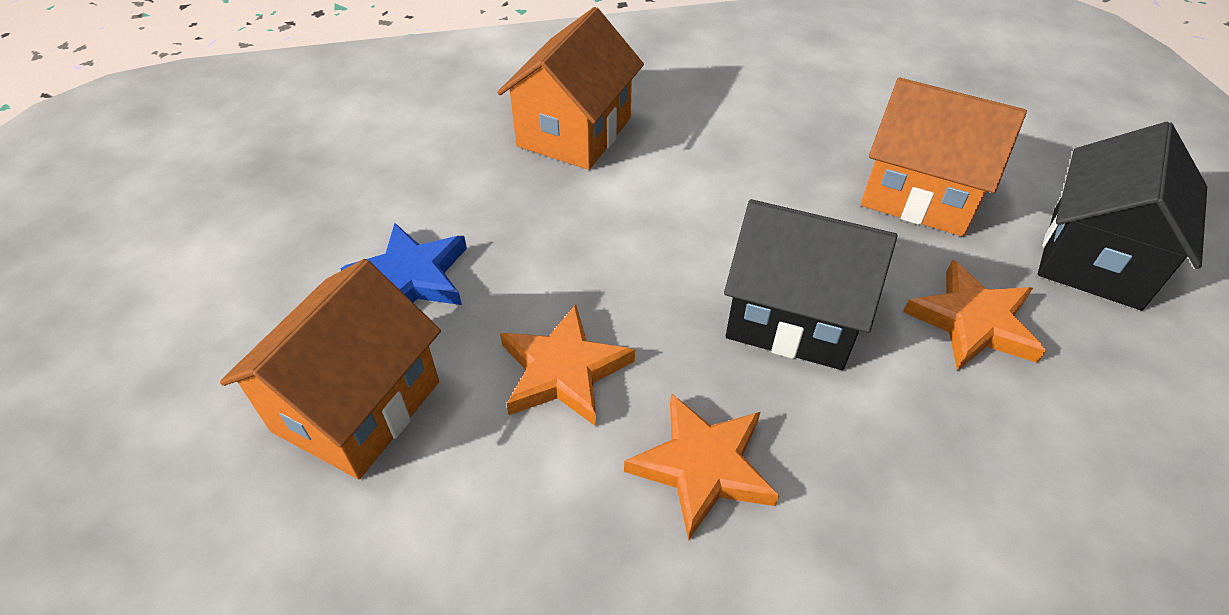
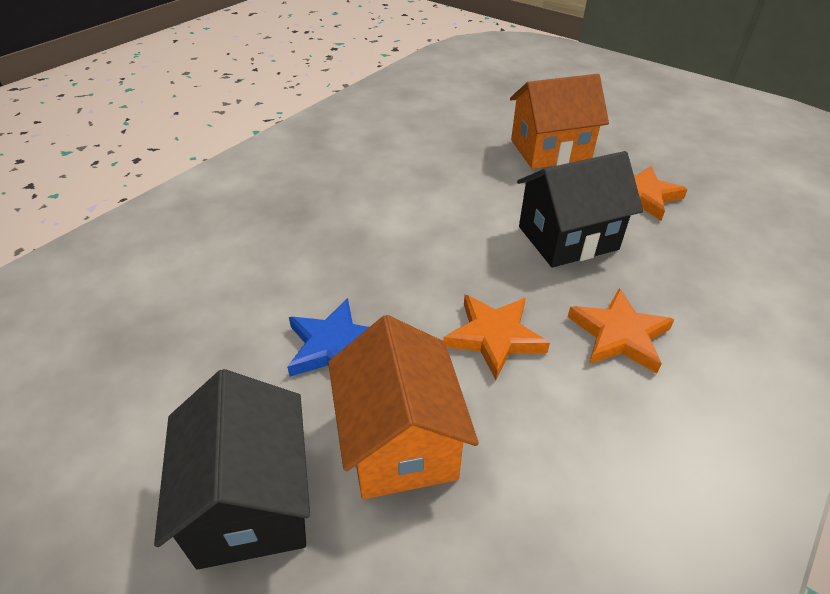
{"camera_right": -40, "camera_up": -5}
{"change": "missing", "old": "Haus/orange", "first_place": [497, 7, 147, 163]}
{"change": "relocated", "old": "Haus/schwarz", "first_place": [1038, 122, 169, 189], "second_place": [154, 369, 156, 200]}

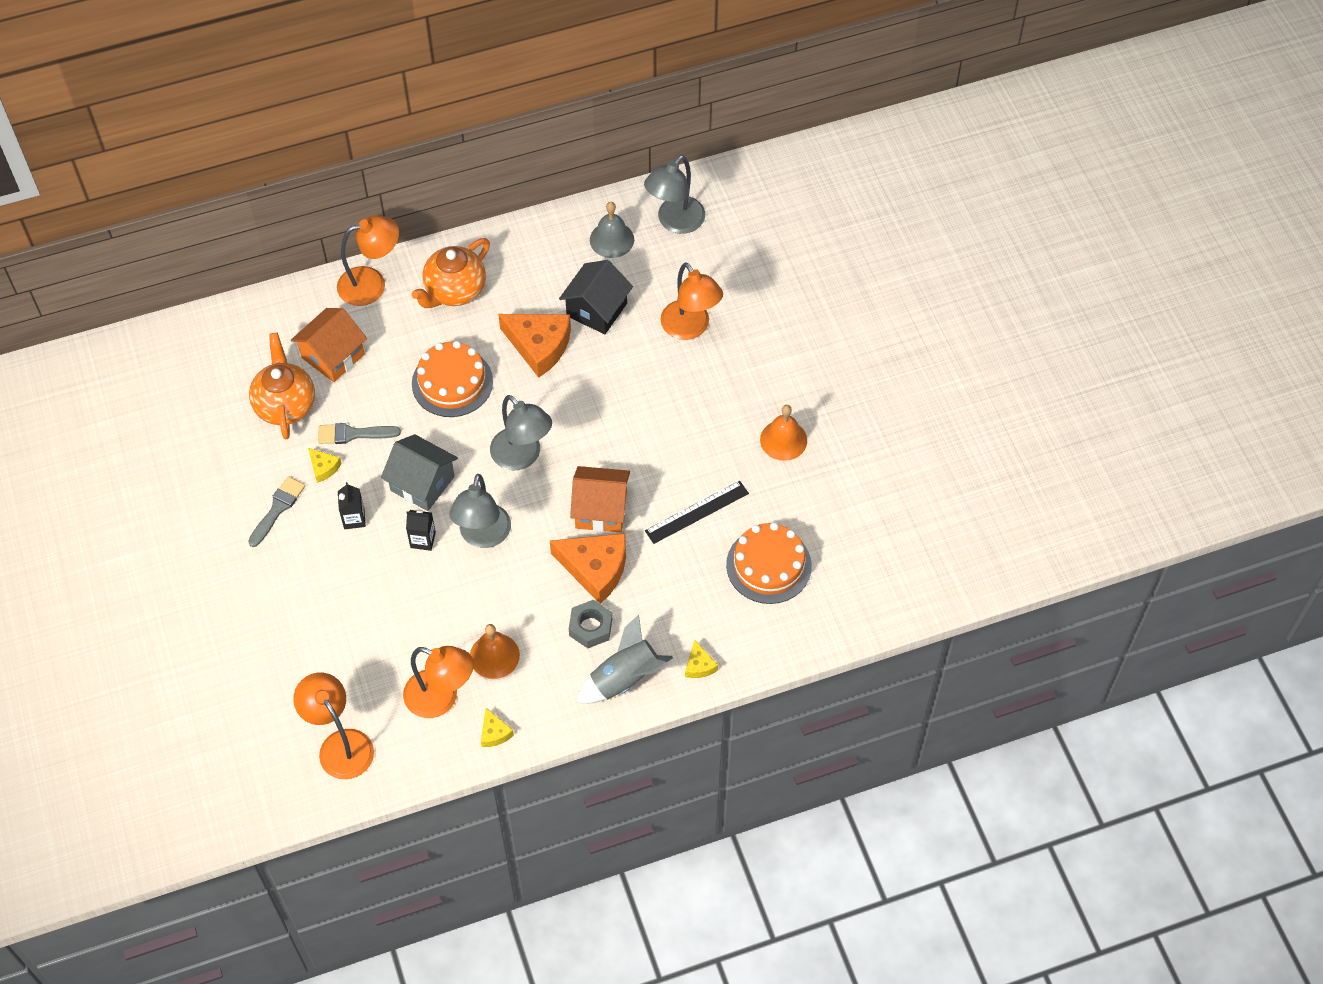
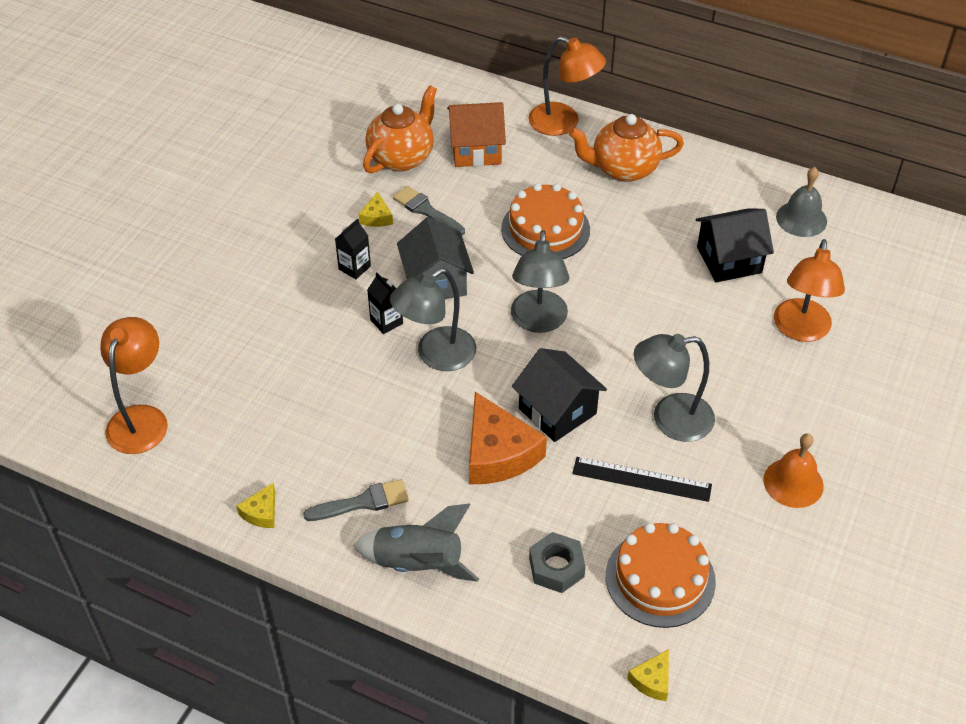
{"camera_right": 45, "camera_up": -10}
{"change": "missing", "old": "Lampe/orange", "first_place": [403, 646, 71, 72]}
{"change": "missing", "old": "Glocke/orange", "first_place": [470, 624, 50, 55]}
{"change": "missing", "old": "Käse/orange", "first_place": [498, 314, 73, 64]}
{"change": "relocated", "old": "Pinsel/grau", "first_place": [248, 476, 57, 71], "second_place": [303, 479, 106, 42]}
{"change": "relocated", "old": "Sechskantmutter/grau", "first_place": [569, 600, 43, 48], "second_place": [529, 532, 57, 61]}
{"change": "relocated", "old": "Lampe/grau", "first_place": [644, 155, 61, 79], "second_place": [634, 334, 81, 108]}
{"change": "relocated", "old": "Käse/gelb", "first_place": [685, 640, 33, 38], "second_place": [627, 649, 42, 52]}
{"change": "colour", "old": "Haus/orange", "new": "Haus/schwarz", "first_place": [570, 466, 60, 67], "second_place": [512, 348, 95, 94]}

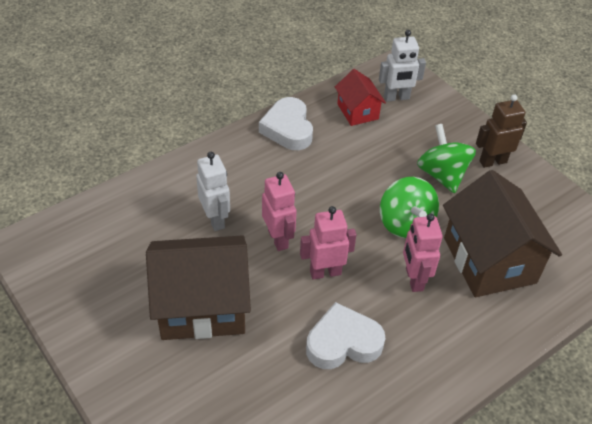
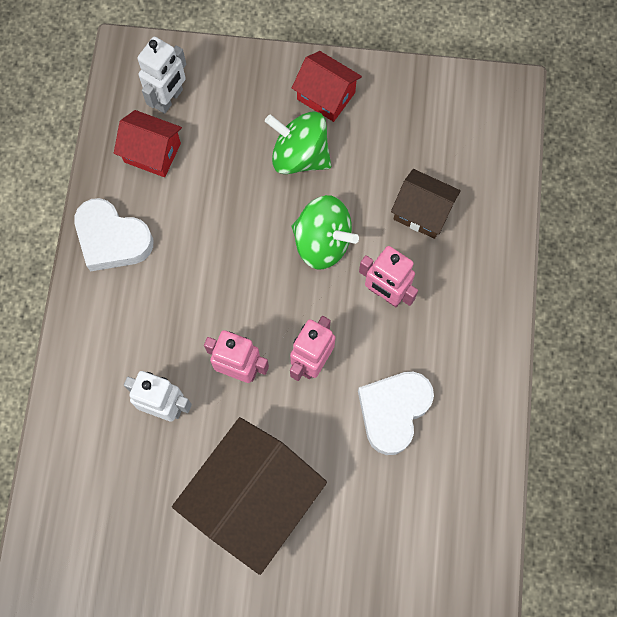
{"camera_right": -45, "camera_up": 25}
{"change": "exchanged", "old": "Roboter/braun", "new": "Haus/rot", "first_place": [476, 94, 51, 74], "second_place": [292, 51, 70, 71]}
{"change": "size", "old": "Haus/braun", "first_place": [443, 170, 119, 127], "second_place": [391, 169, 70, 70], "factor": 0.53}

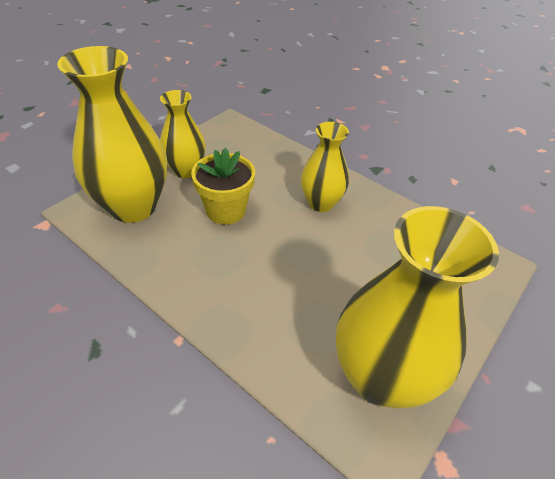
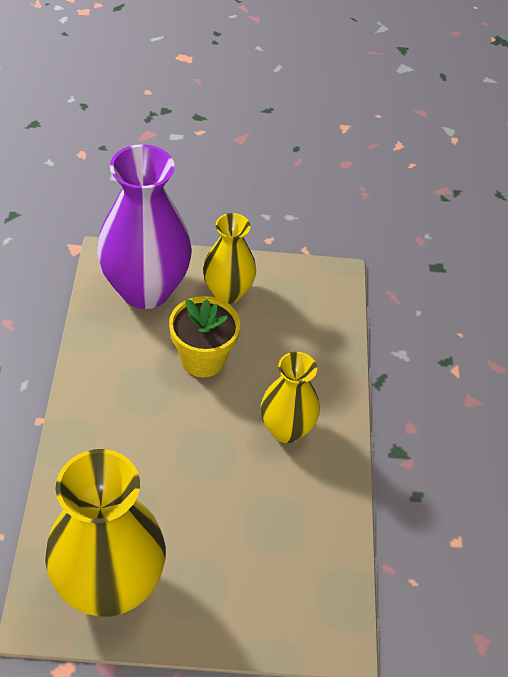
{"camera_right": 50, "camera_up": 5}
{"change": "colour", "old": "Vase/gelb", "new": "Vase/lila", "first_place": [57, 46, 110, 177], "second_place": [97, 144, 95, 165]}

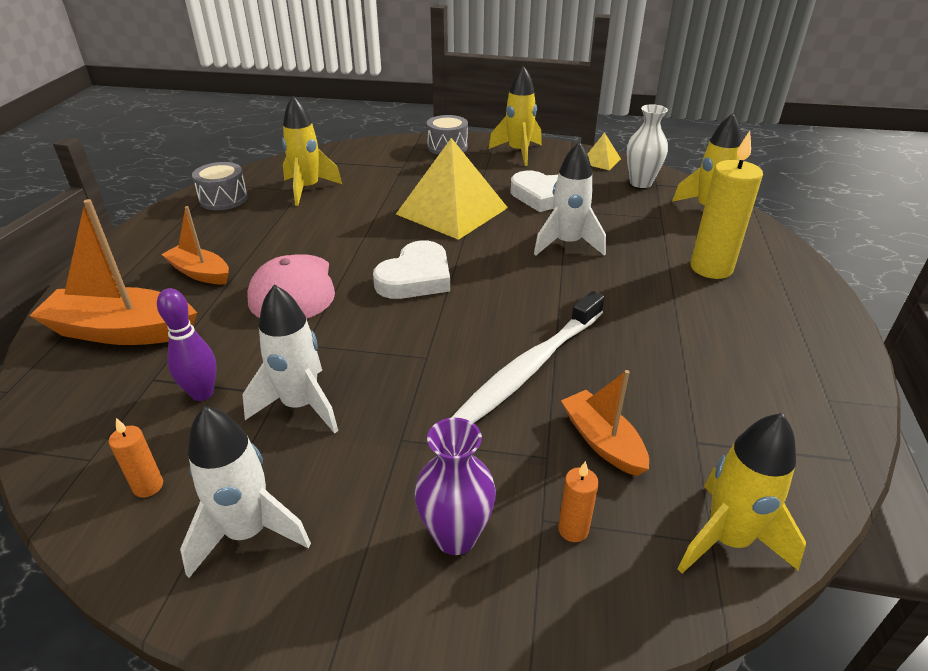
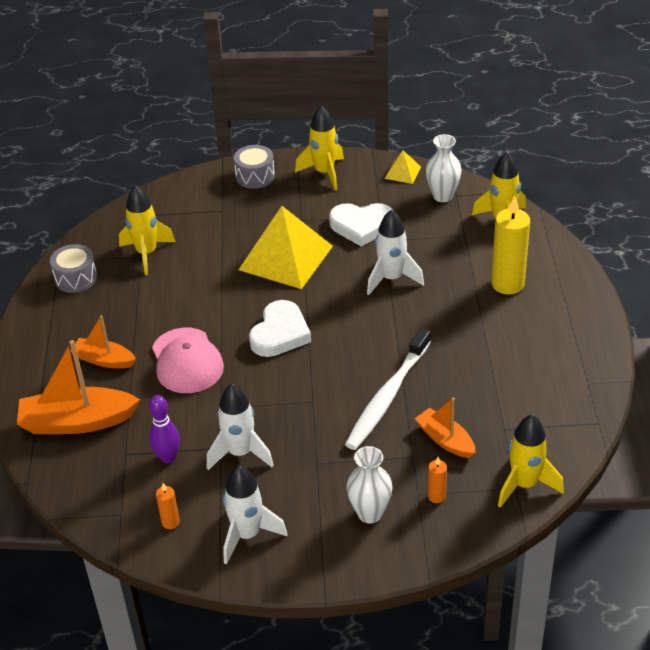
{"camera_right": -10, "camera_up": 5}
{"change": "colour", "old": "Vase/lila", "new": "Vase/weiß", "first_place": [414, 418, 82, 137], "second_place": [346, 446, 47, 77]}

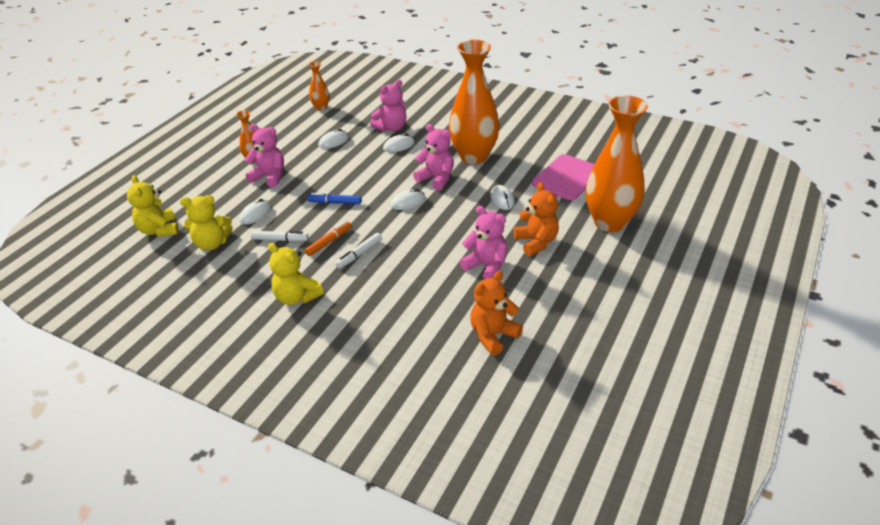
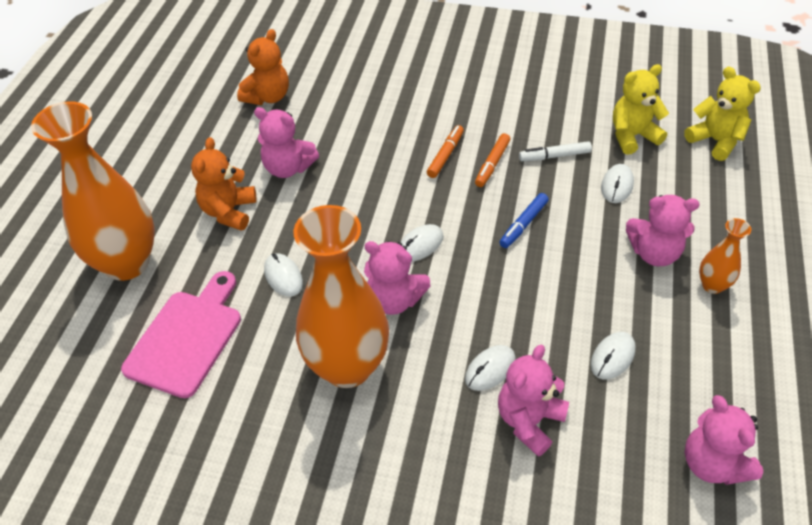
{"camera_right": 165, "camera_up": 10}
{"change": "missing", "old": "Teddybär/gelb", "first_place": [268, 243, 56, 62]}
{"change": "exchanged", "old": "Vase/orange", "new": "Teddybär/rosa", "first_place": [308, 61, 21, 50], "second_place": [685, 395, 79, 90]}
{"change": "colour", "old": "Filzstift/weiß", "new": "Filzstift/orange", "first_place": [335, 233, 47, 36], "second_place": [427, 125, 37, 53]}
{"change": "spun", "old": "Filzstift/blau", "first_place": [307, 193, 54, 11], "second_place": [499, 193, 50, 55], "degrees": 135}
{"change": "spun", "old": "Teddybär/orange", "first_place": [514, 182, 45, 74], "second_place": [191, 137, 66, 94], "degrees": 45}

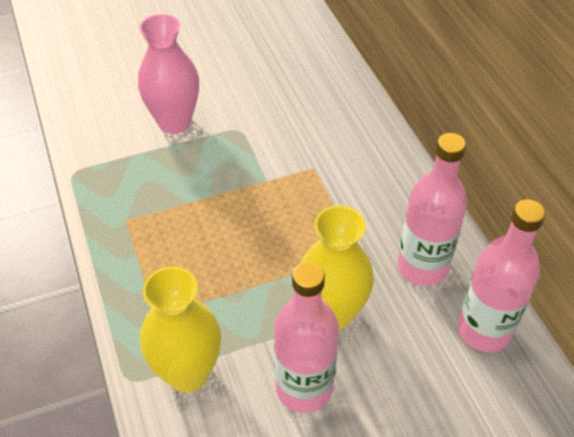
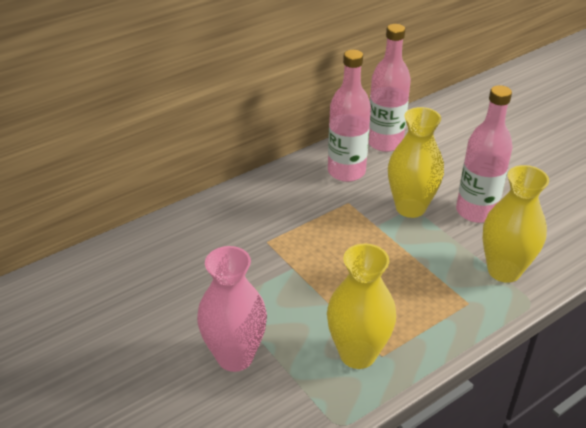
{"camera_right": -105, "camera_up": -10}
{"change": "appeared", "new": "Vase/gelb", "second_place": [327, 244, 69, 125]}

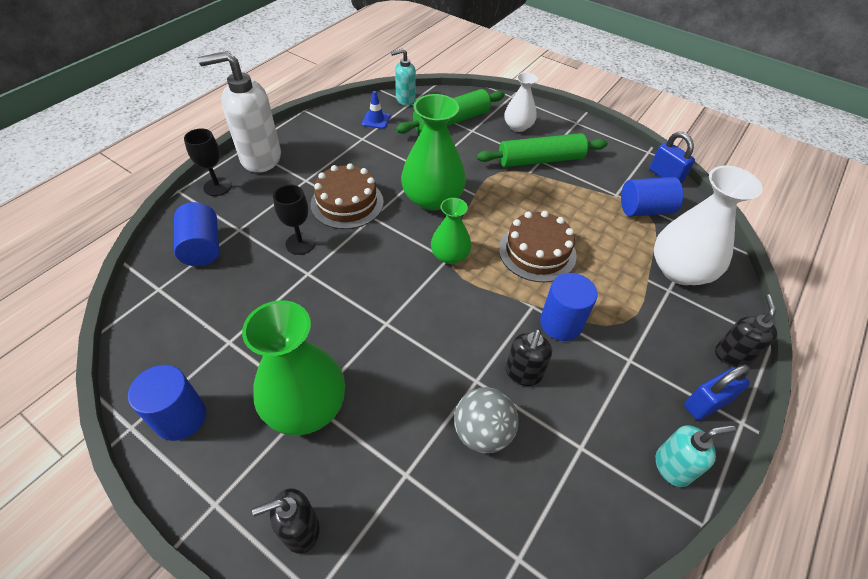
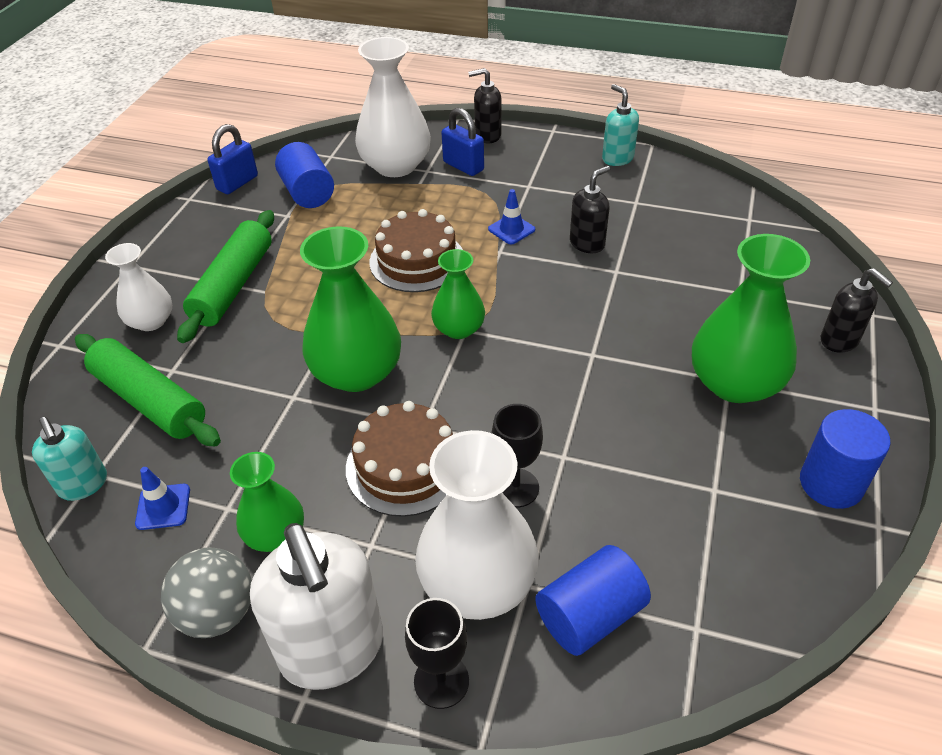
{"camera_right": -105, "camera_up": -5}
{"change": "appeared", "new": "Vase/grün", "second_place": [230, 452, 74, 100]}
{"change": "appeared", "new": "Vase/weiß", "second_place": [415, 430, 124, 190]}
{"change": "relocated", "old": "Ball/grau", "first_place": [454, 387, 65, 66], "second_place": [161, 548, 91, 90]}
{"change": "relocated", "old": "Vorhängeschloss/blau", "first_place": [684, 364, 66, 56], "second_place": [441, 108, 43, 68]}
{"change": "exchanged", "old": "Vollzylinder/blau", "new": "Leitkegel/blau", "first_place": [540, 273, 57, 68], "second_place": [488, 189, 47, 56]}
{"change": "spun", "old": "Nudelholz/grün", "first_place": [477, 133, 131, 34], "second_place": [177, 210, 97, 133], "degrees": 45}
{"change": "spun", "old": "Seifenspender/schwarz", "first_place": [506, 329, 46, 57], "second_place": [570, 166, 40, 87], "degrees": -45}

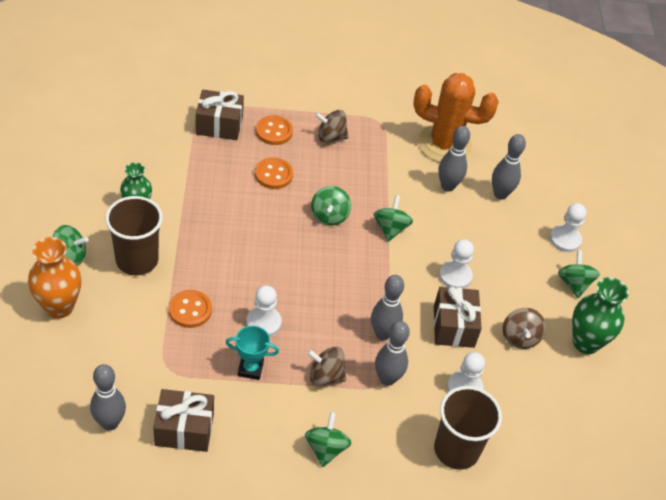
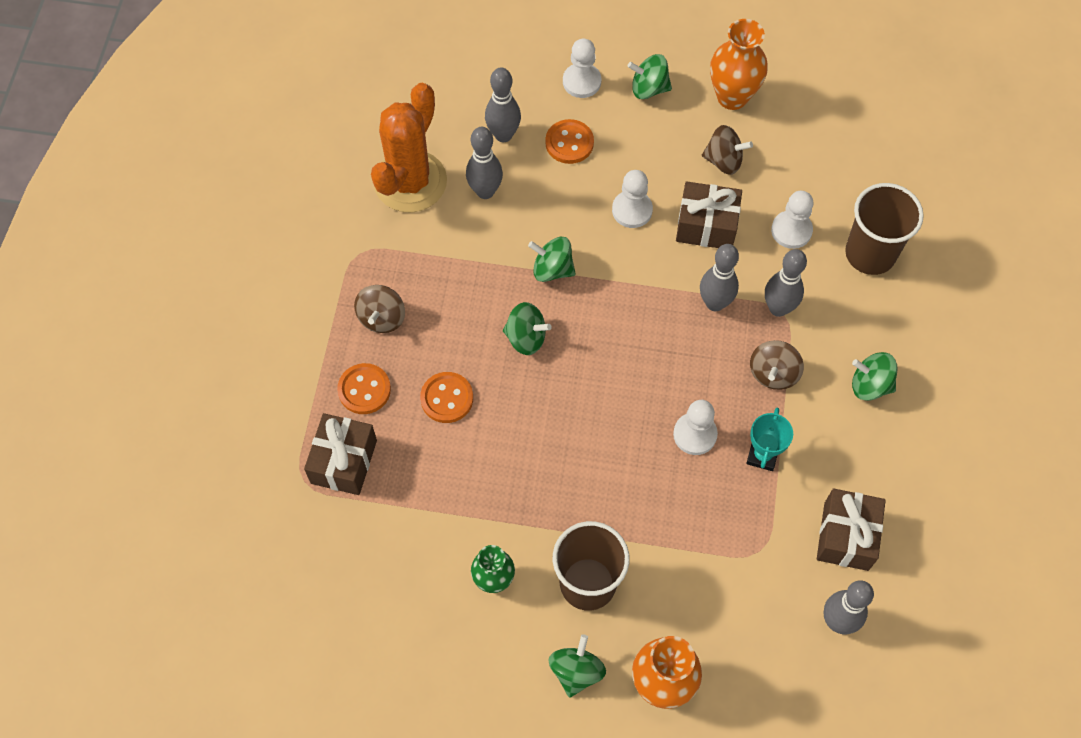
{"camera_right": -75, "camera_up": 15}
{"change": "relocated", "old": "Knopf/orange", "first_place": [169, 290, 43, 38], "second_place": [545, 119, 49, 45]}
{"change": "colour", "old": "Vase/grün", "new": "Vase/orange", "first_place": [572, 277, 57, 77], "second_place": [710, 19, 58, 91]}

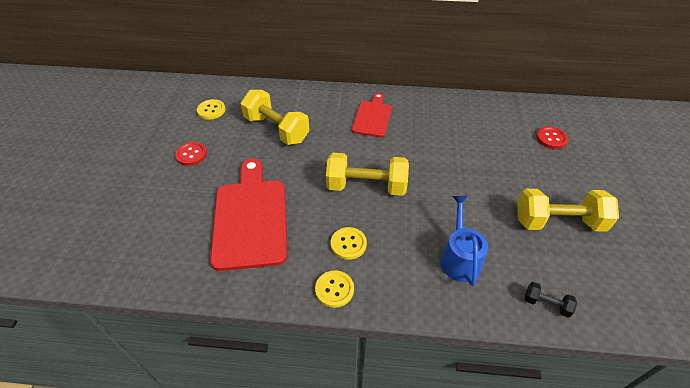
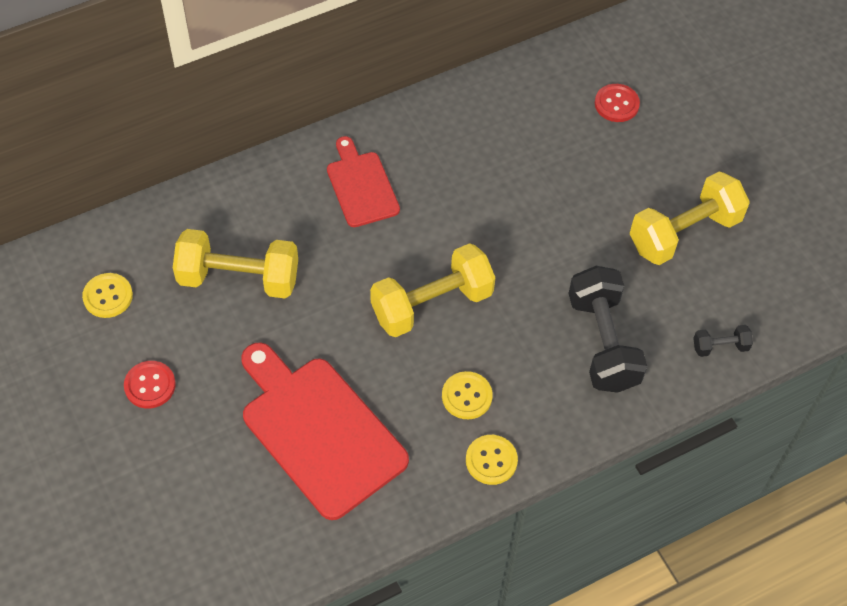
{"camera_right": -35, "camera_up": 10}
{"change": "exchanged", "old": "Gießkanne/blau", "new": "Hantel/schwarz", "first_place": [440, 196, 48, 90], "second_place": [569, 266, 78, 127]}

